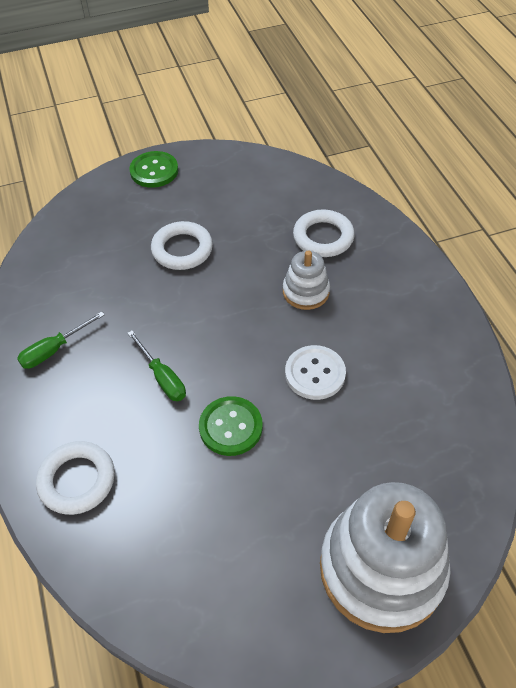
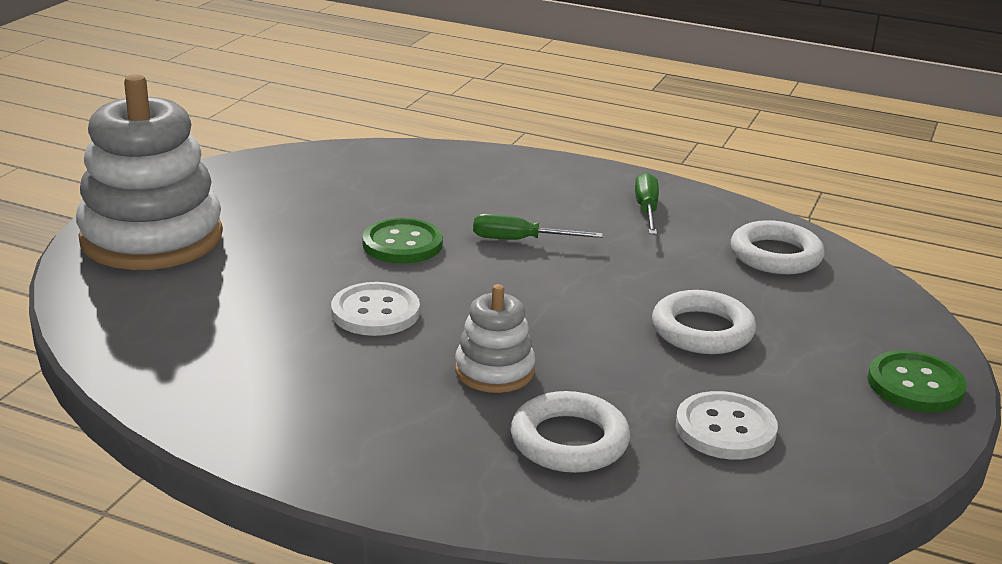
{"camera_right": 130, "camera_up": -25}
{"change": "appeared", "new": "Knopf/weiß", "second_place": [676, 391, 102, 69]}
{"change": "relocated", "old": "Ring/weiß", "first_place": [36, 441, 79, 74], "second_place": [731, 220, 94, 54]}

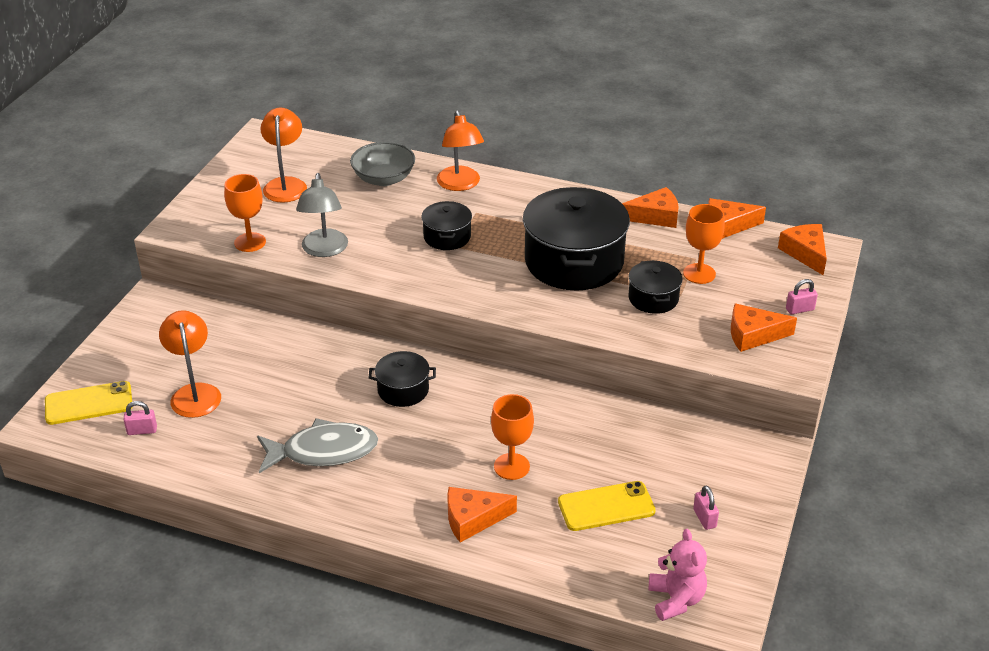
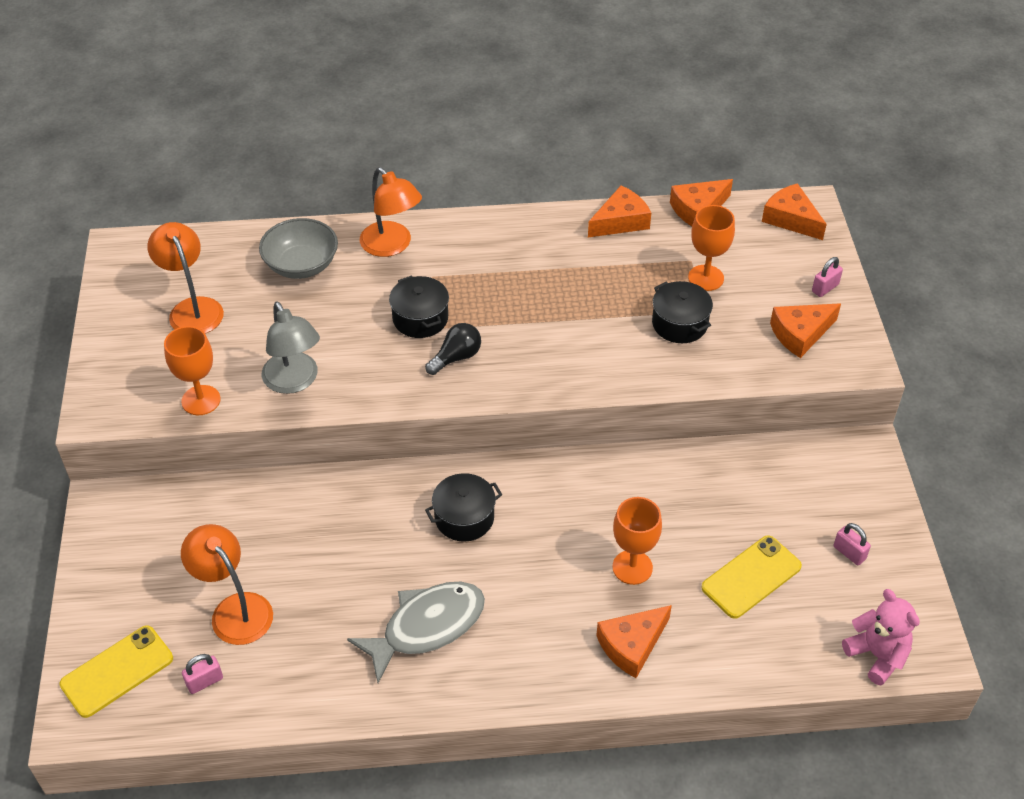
{"camera_right": -25, "camera_up": 10}
{"change": "missing", "old": "Kochtopf/schwarz", "first_place": [523, 187, 107, 104]}
{"change": "appeared", "new": "Glühbirne/schwarz", "second_place": [425, 323, 56, 52]}

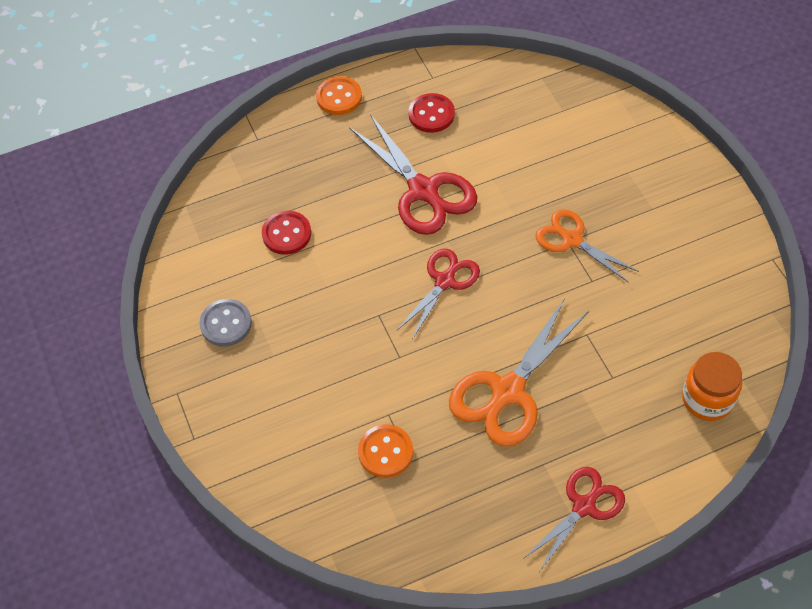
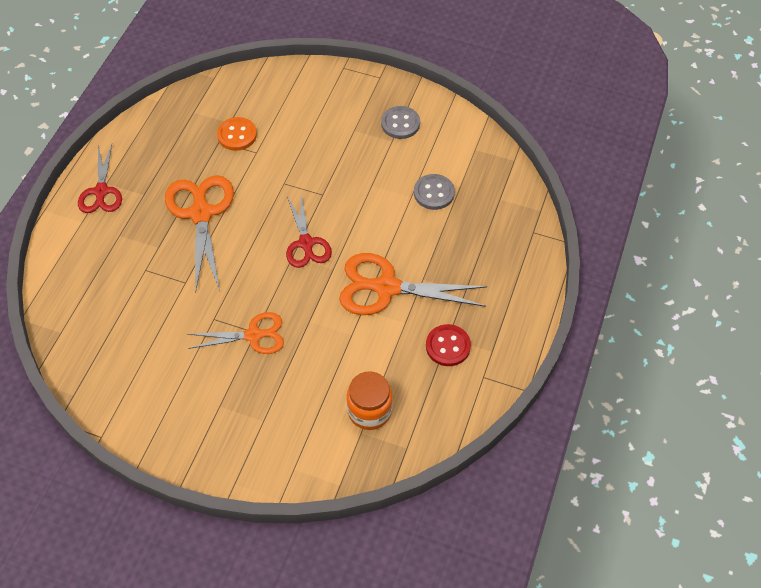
{"camera_right": 130, "camera_up": 0}
{"change": "missing", "old": "Knopf/orange", "first_place": [316, 76, 46, 39]}
{"change": "relocated", "old": "Einmachglas/orange", "first_place": [682, 352, 60, 69], "second_place": [347, 371, 46, 59]}
{"change": "colour", "old": "Knopf/rot", "new": "Knopf/grau", "first_place": [262, 211, 49, 44], "second_place": [414, 174, 41, 36]}
{"change": "colour", "old": "Schere/rot", "new": "Schere/orange", "first_place": [349, 114, 128, 121], "second_place": [339, 253, 148, 62]}

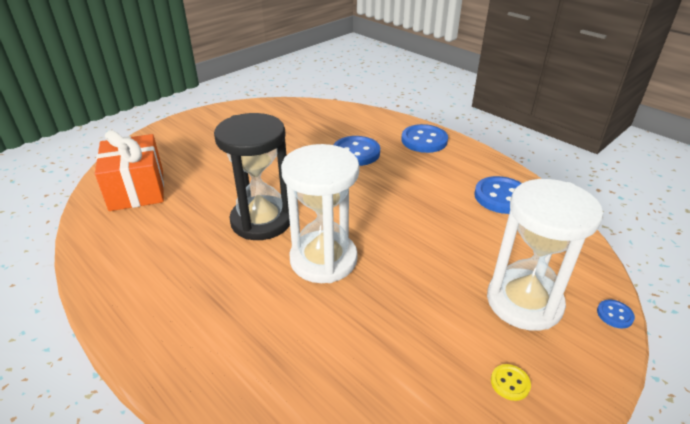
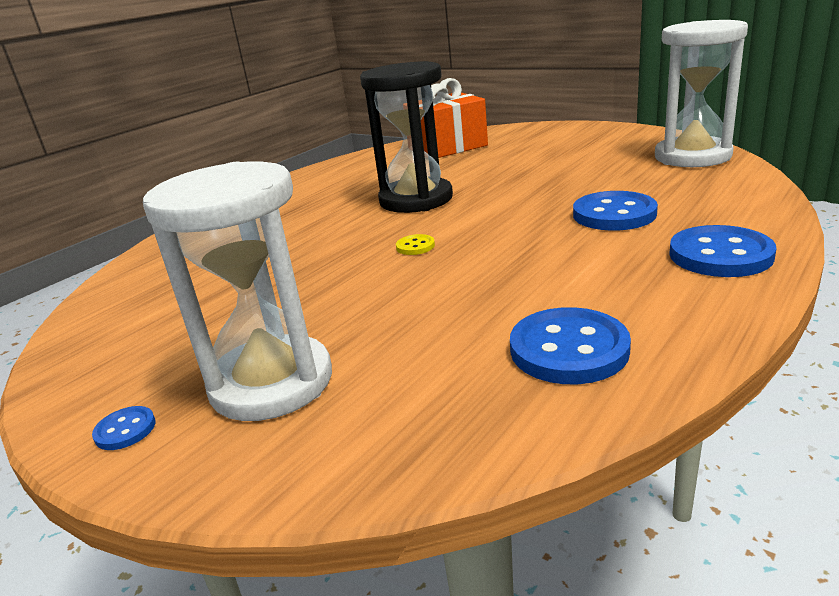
{"camera_right": 85, "camera_up": -10}
{"change": "relocated", "old": "Sanduhr/weiß", "first_place": [281, 144, 78, 139], "second_place": [655, 20, 93, 147]}
{"change": "relocated", "old": "Knopf/gelb", "first_place": [491, 364, 40, 37], "second_place": [396, 234, 39, 21]}
{"change": "relocated", "old": "Knopf/blau", "first_place": [597, 300, 38, 28], "second_place": [92, 406, 64, 44]}

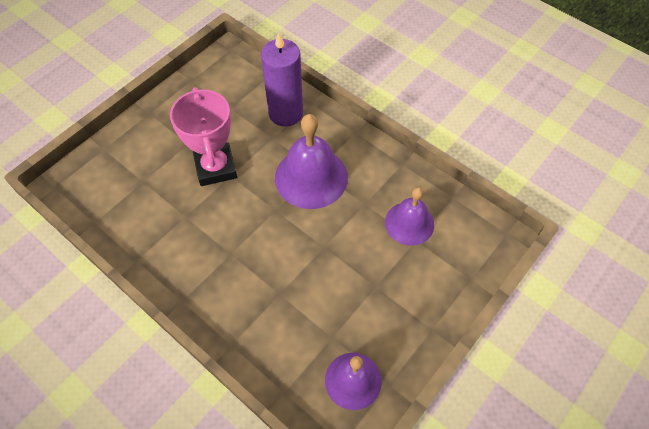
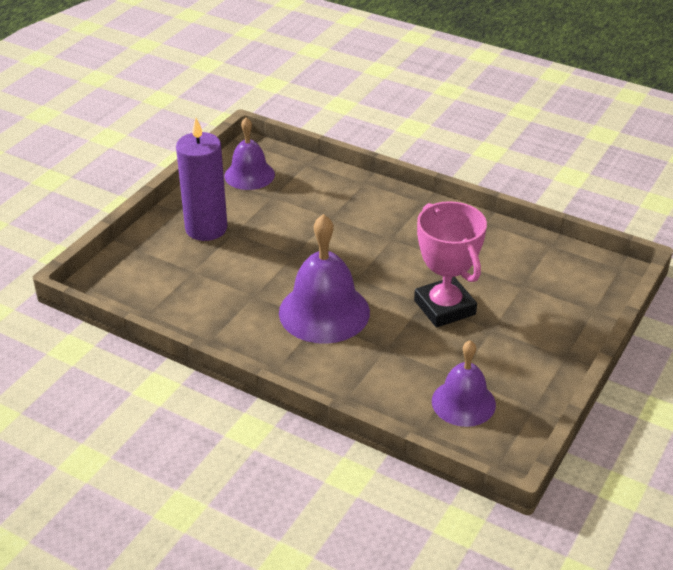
{"camera_right": 170, "camera_up": -20}
{"change": "relocated", "old": "Kerze/lila", "first_place": [261, 32, 42, 95], "second_place": [176, 118, 51, 123]}
{"change": "relocated", "old": "Glocke/lila", "first_place": [385, 187, 49, 59], "second_place": [432, 340, 64, 87]}

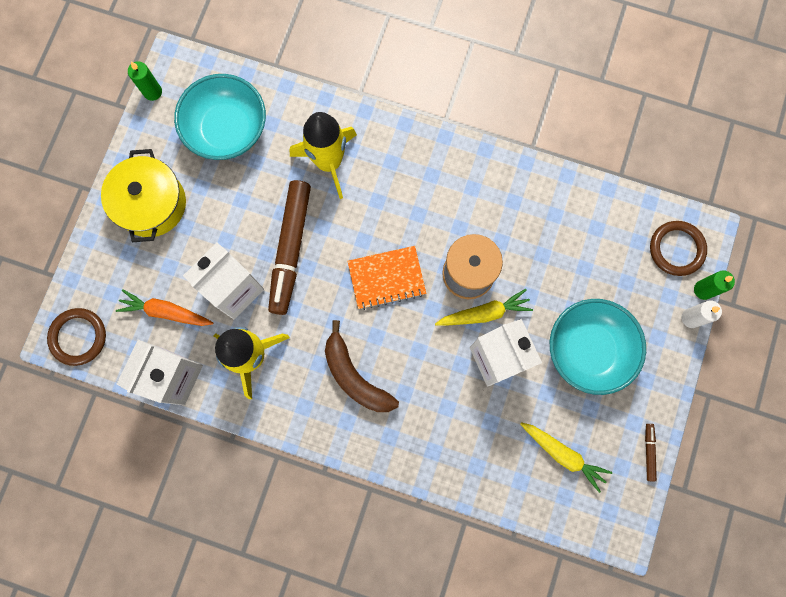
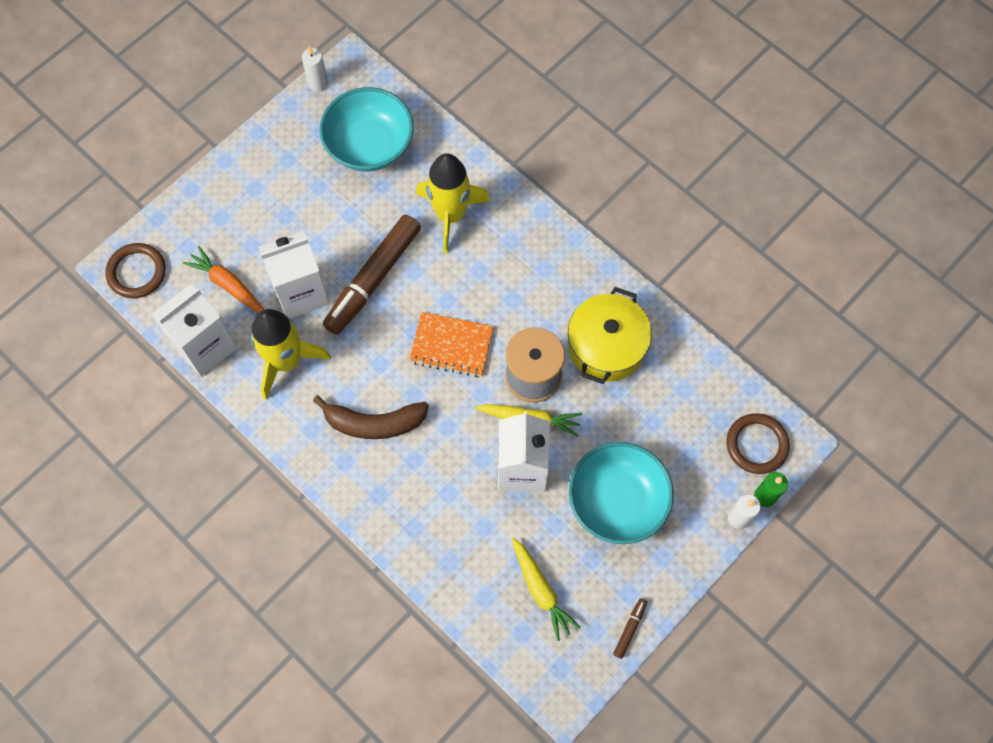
{"camera_right": 25, "camera_up": -10}
{"change": "relocated", "old": "Kochtopf/gelb", "first_place": [101, 149, 85, 93], "second_place": [568, 287, 84, 97]}
{"change": "colour", "old": "Kerze/grün", "new": "Kerze/weiß", "first_place": [128, 61, 34, 40], "second_place": [302, 46, 26, 46]}
{"change": "spun", "old": "Banane/braun", "first_place": [325, 320, 74, 92], "second_place": [313, 395, 116, 44], "degrees": -75}

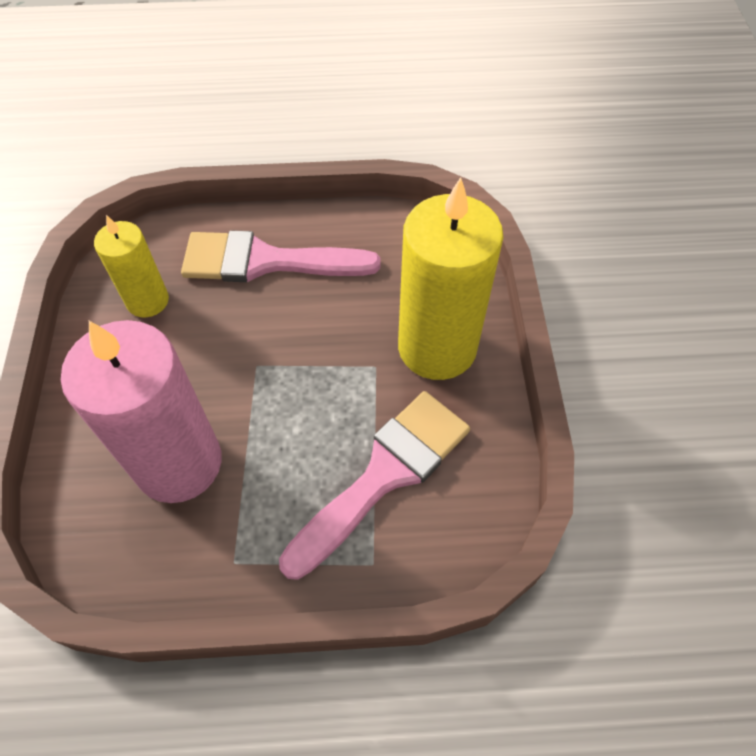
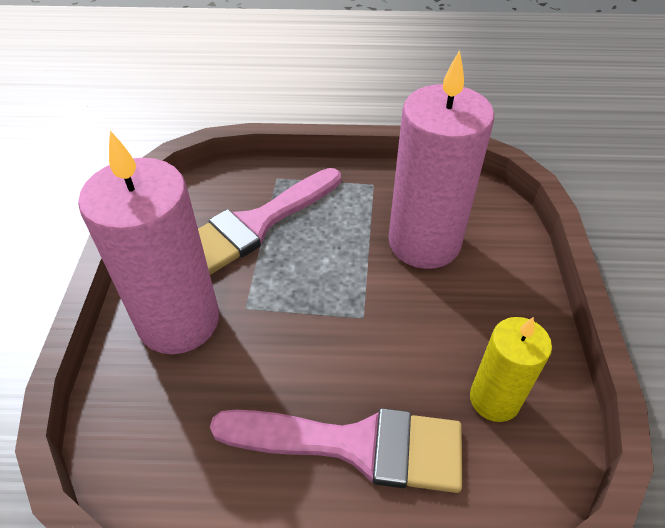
{"camera_right": -175, "camera_up": -10}
{"change": "colour", "old": "Kerze/gelb", "new": "Kerze/rosa", "first_place": [398, 177, 105, 203], "second_place": [78, 130, 141, 224]}

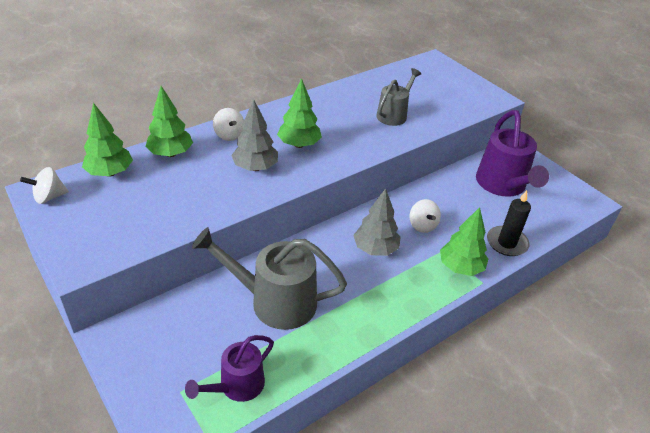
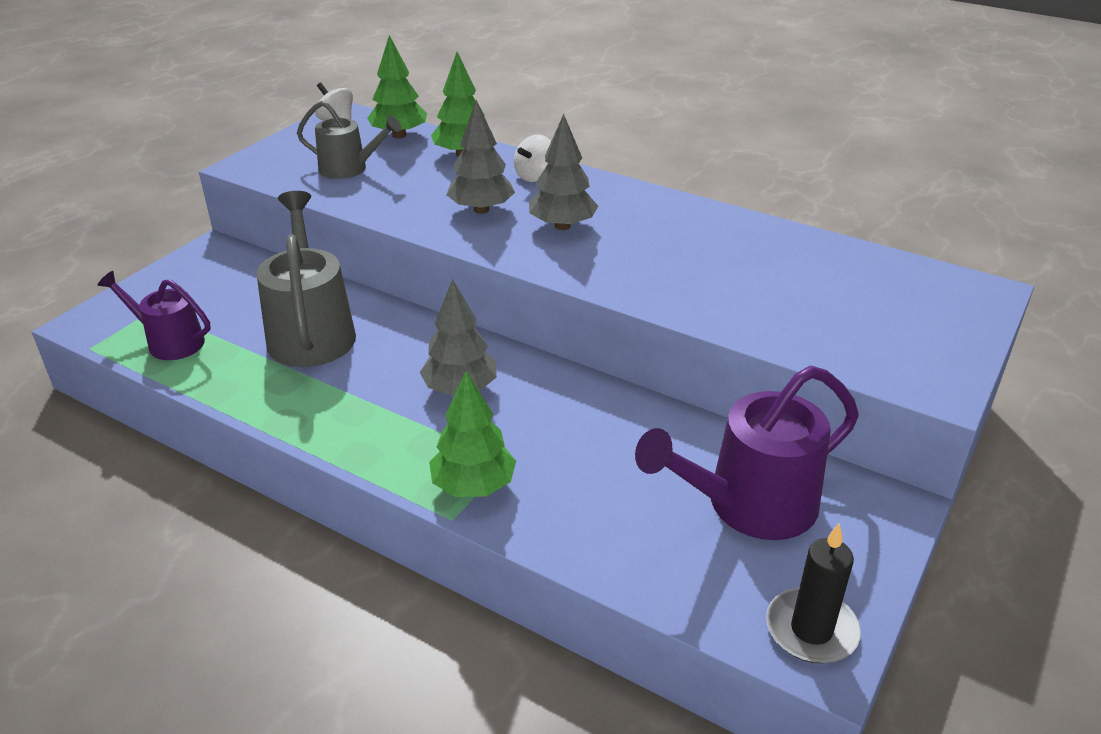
{"camera_right": 70, "camera_up": -5}
{"change": "missing", "old": "Kreisel/weiß", "first_place": [410, 199, 31, 34]}
{"change": "relocated", "old": "Gießkanne/grau", "first_place": [377, 68, 45, 58], "second_place": [297, 101, 104, 78]}
{"change": "relocated", "old": "Kerze/schwarz", "first_place": [487, 190, 44, 66], "second_place": [766, 523, 95, 141]}
{"change": "colour", "old": "Baum/grün", "new": "Baum/grau", "first_place": [277, 78, 45, 70], "second_place": [529, 114, 69, 116]}

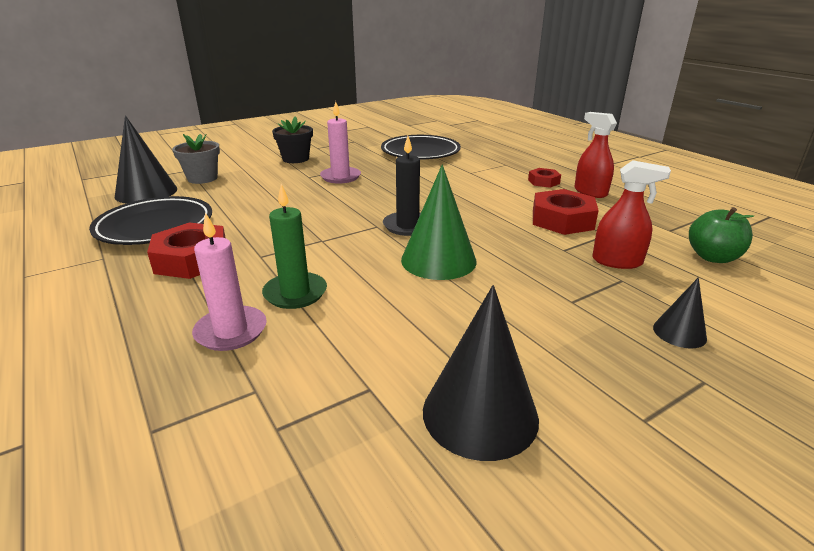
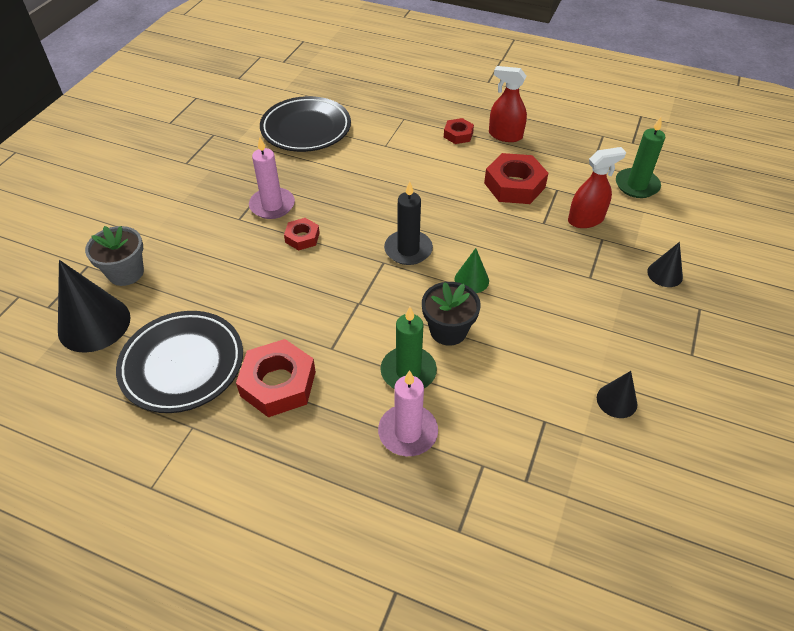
{"camera_right": -35, "camera_up": 20}
{"change": "appeared", "new": "Sechskantmutter/rot", "second_place": [284, 218, 36, 33]}
{"change": "relocated", "old": "Blumentopf/schwarz", "first_place": [272, 116, 41, 47], "second_place": [422, 282, 59, 64]}
{"change": "exchanged", "old": "Apfel/grün", "new": "Kerze/grün", "first_place": [689, 207, 65, 56], "second_place": [616, 117, 49, 81]}
{"change": "size", "old": "Kegel/grün", "first_place": [401, 165, 76, 115], "second_place": [454, 248, 35, 45], "factor": 0.52}
{"change": "size", "old": "Kegel/schwarz", "first_place": [423, 285, 116, 176], "second_place": [597, 371, 40, 47], "factor": 0.52}

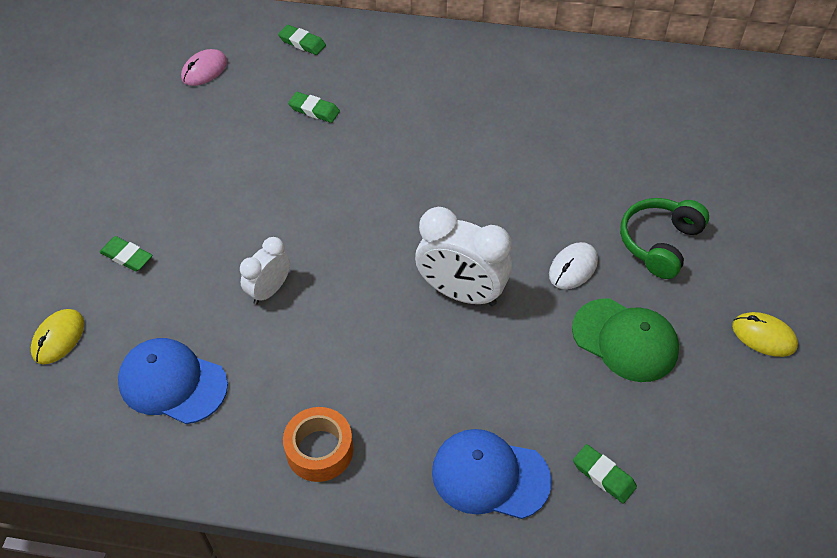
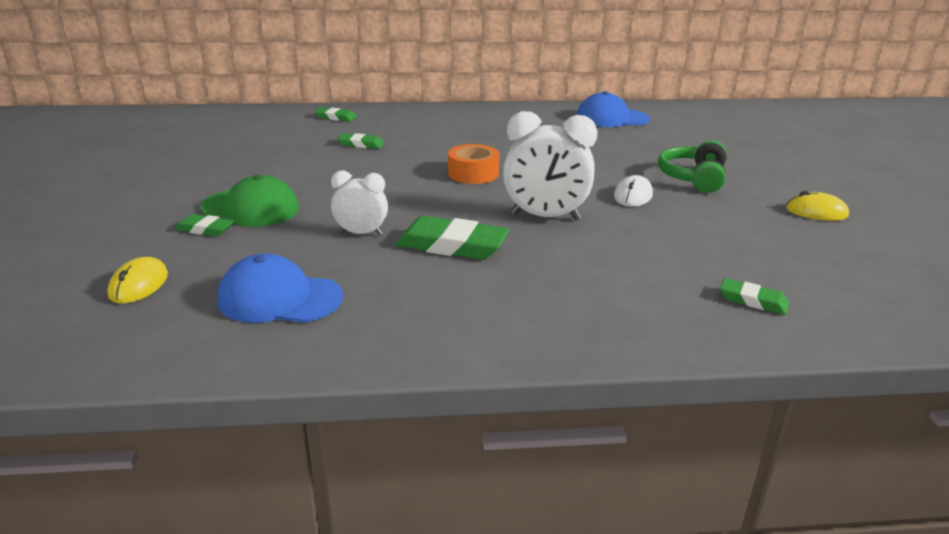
{"camera_right": -15, "camera_up": -25}
{"change": "missing", "old": "Computermaus/rosa", "first_place": [181, 49, 46, 37]}
{"change": "appeared", "new": "Radiergummi/grün", "second_place": [395, 216, 114, 44]}
{"change": "relocated", "old": "Klebeband/orange", "first_place": [283, 407, 70, 75], "second_place": [448, 144, 52, 40]}
{"change": "relocated", "old": "Kappe/blau", "first_place": [432, 429, 120, 90], "second_place": [577, 91, 73, 36]}
{"change": "relocated", "old": "Kappe/grün", "first_place": [572, 298, 107, 84], "second_place": [201, 175, 98, 52]}
{"change": "spun", "old": "Wecker/weiß", "first_place": [240, 237, 50, 67], "second_place": [331, 171, 57, 65], "degrees": 75}

